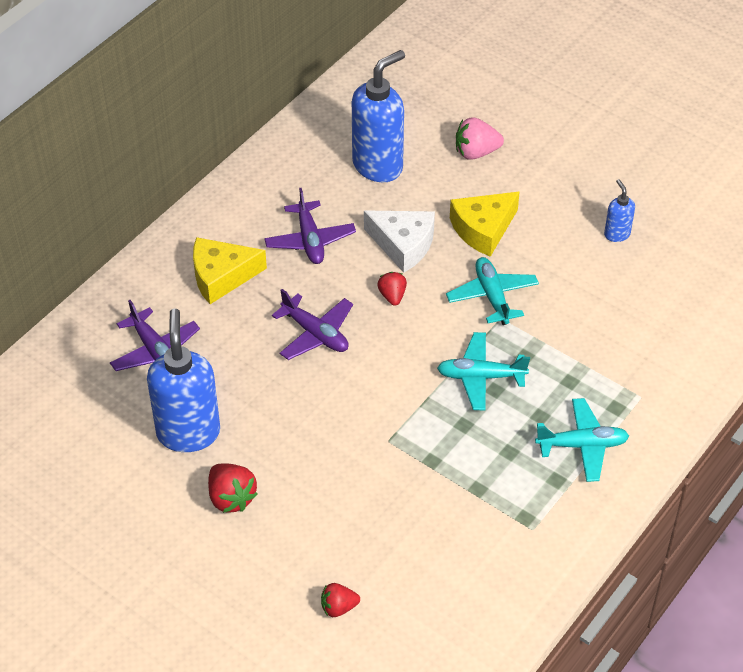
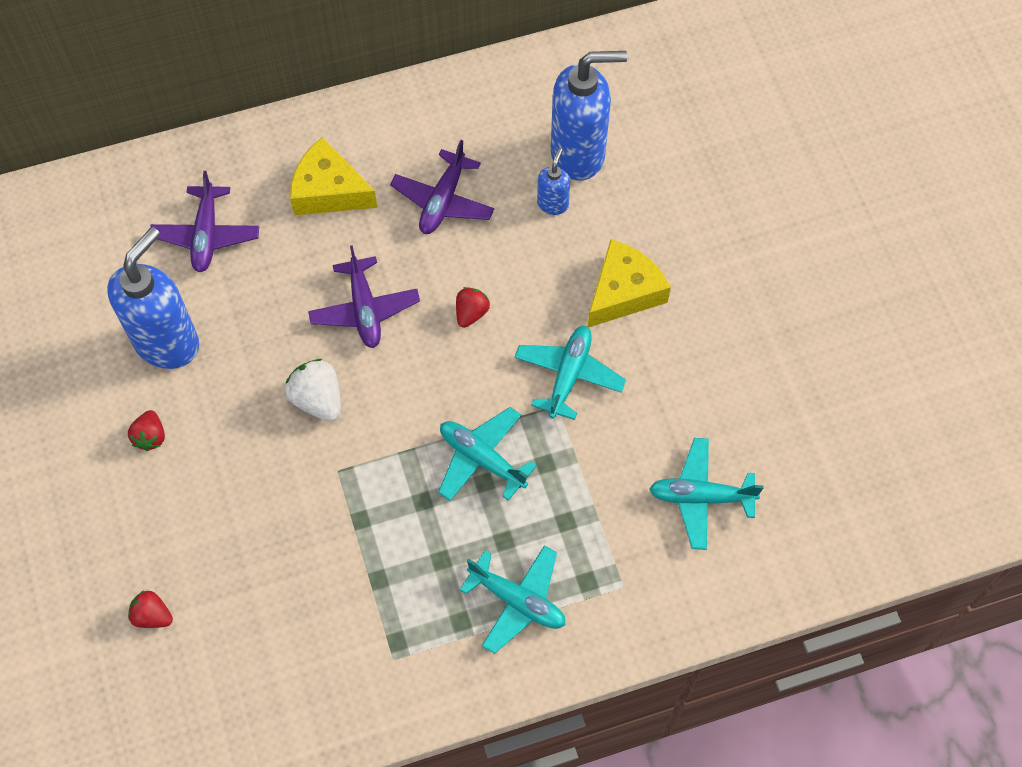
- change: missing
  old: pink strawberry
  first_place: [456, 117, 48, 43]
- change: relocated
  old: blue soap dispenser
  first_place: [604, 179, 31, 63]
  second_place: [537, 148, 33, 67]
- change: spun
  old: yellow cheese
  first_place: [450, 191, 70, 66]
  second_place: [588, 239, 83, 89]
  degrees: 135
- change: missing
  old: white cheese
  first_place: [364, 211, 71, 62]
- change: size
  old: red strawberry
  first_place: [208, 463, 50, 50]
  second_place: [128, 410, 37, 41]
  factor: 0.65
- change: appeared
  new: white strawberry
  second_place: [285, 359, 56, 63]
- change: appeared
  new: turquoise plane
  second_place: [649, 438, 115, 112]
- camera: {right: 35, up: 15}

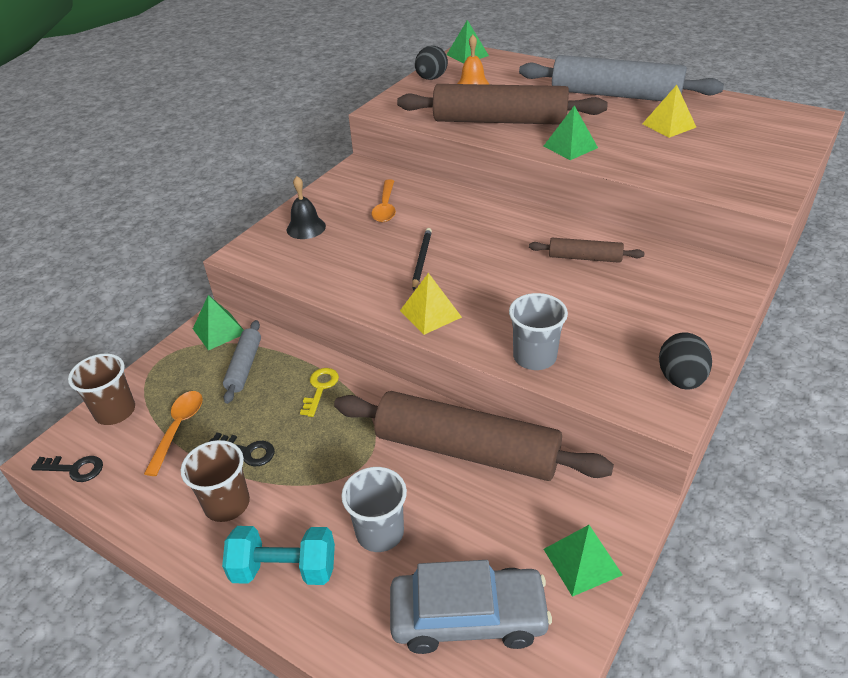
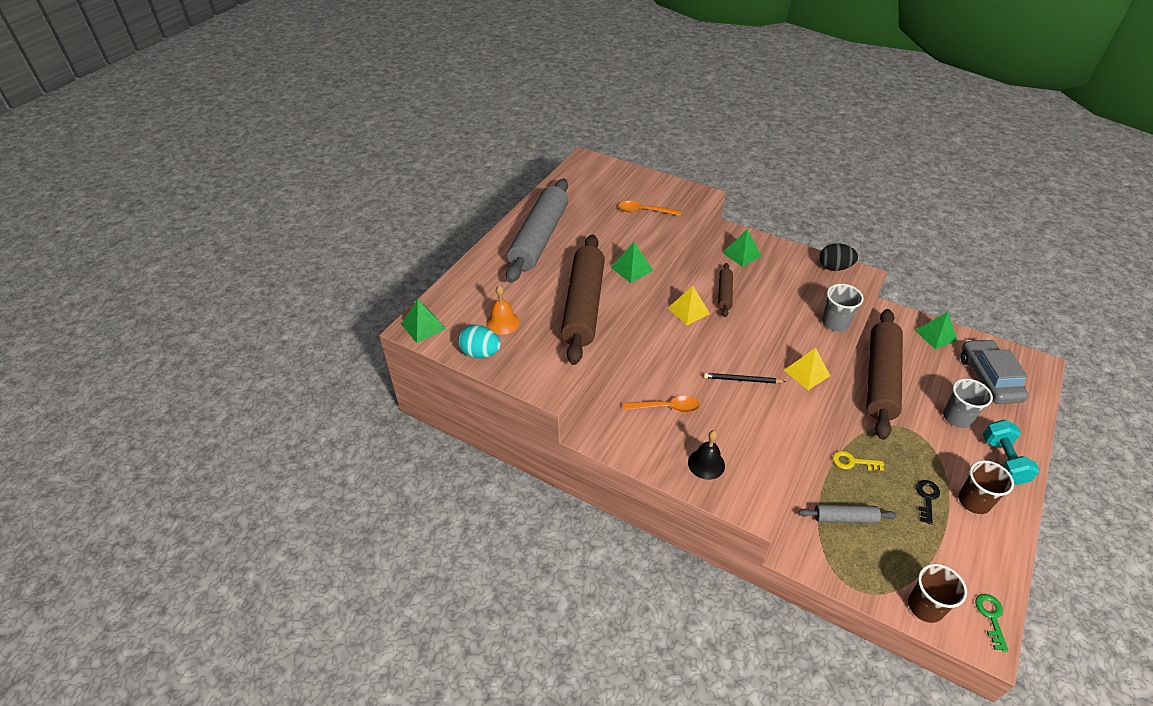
- change: colour
  old: black egg
  new: turquoise egg
  first_place: [415, 46, 33, 34]
  second_place: [458, 325, 43, 33]
- change: relocated
  old: yellow pyramid
  first_place: [642, 85, 54, 53]
  second_place: [668, 286, 42, 39]
- change: relocated
  old: green pyramid
  first_place: [193, 295, 51, 55]
  second_place: [723, 229, 39, 38]
- change: relocated
  old: orange spoon
  first_place: [144, 391, 59, 85]
  second_place: [618, 201, 63, 15]
- change: colour
  old: black key
  new: green key
  first_place: [31, 456, 72, 26]
  second_place: [975, 594, 33, 58]
- camera: {right: -95, up: 5}

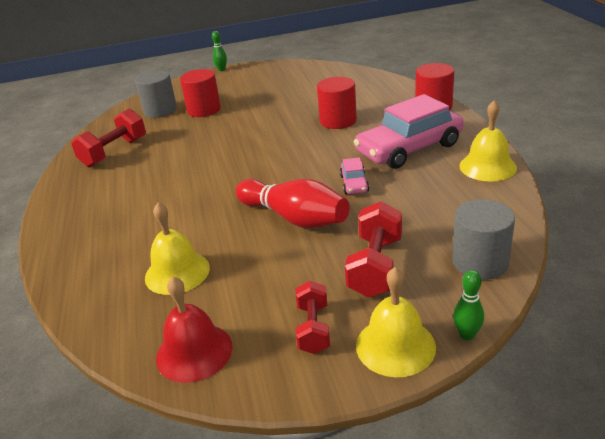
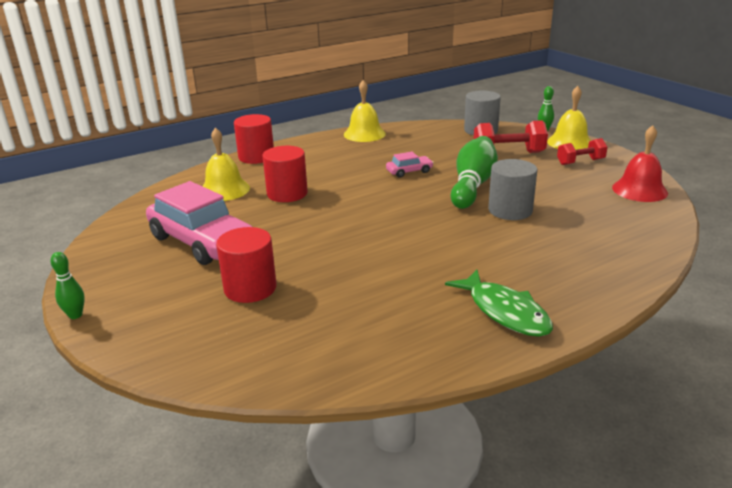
- change: relocated
  old: grey cylinder
  first_place: [135, 70, 42, 48]
  second_place: [488, 159, 49, 61]
- change: relocated
  old: pink car
  first_place: [353, 94, 111, 75]
  second_place: [146, 181, 106, 84]
- change: missing
  old: red dumbbell
  first_place: [71, 109, 75, 58]
- change: colour
  old: red bowling pin
  new: green bowling pin
  first_place: [235, 179, 114, 49]
  second_place: [451, 136, 47, 73]
- change: relocated
  old: yellow bell
  first_place: [145, 202, 65, 93]
  second_place: [203, 127, 47, 74]
- change: appeared
  new: green fish
  second_place: [445, 270, 108, 67]
- camera: {right: -110, up: -5}

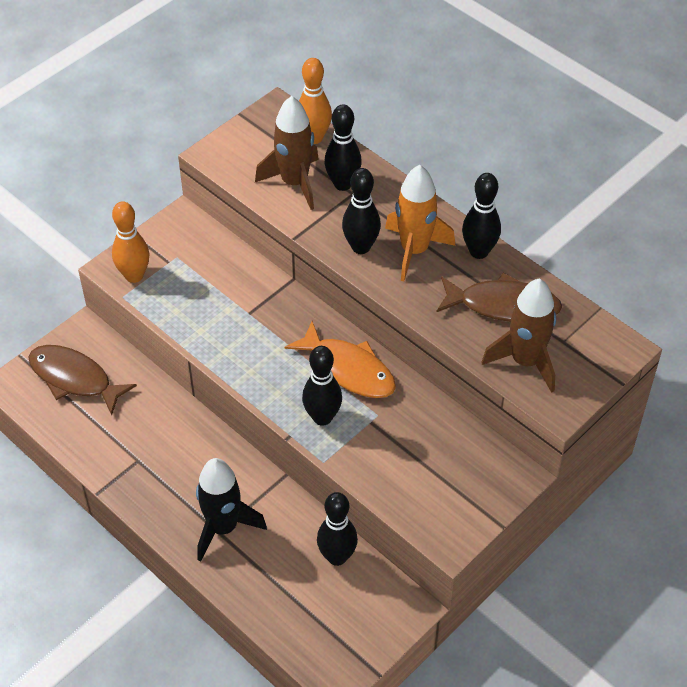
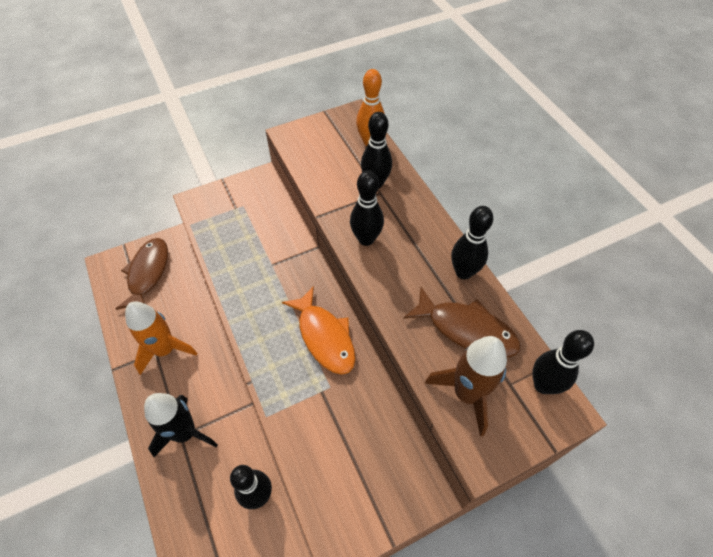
- change: missing
  old: brown rocket
  first_place: [255, 96, 64, 114]
- change: relocated
  old: orange rocket
  first_place: [385, 165, 70, 116]
  second_place: [125, 301, 72, 74]
- change: missing
  old: orange bowling pin
  first_place: [112, 201, 38, 82]
- change: spun
  old: brown fish
  first_place: [29, 345, 108, 70]
  second_place: [116, 238, 52, 72]
  degrees: 45
- change: relocated
  old: black bowling pin
  first_place: [302, 346, 40, 80]
  second_place: [532, 330, 62, 64]
- camera: {right: 20, up: 5}

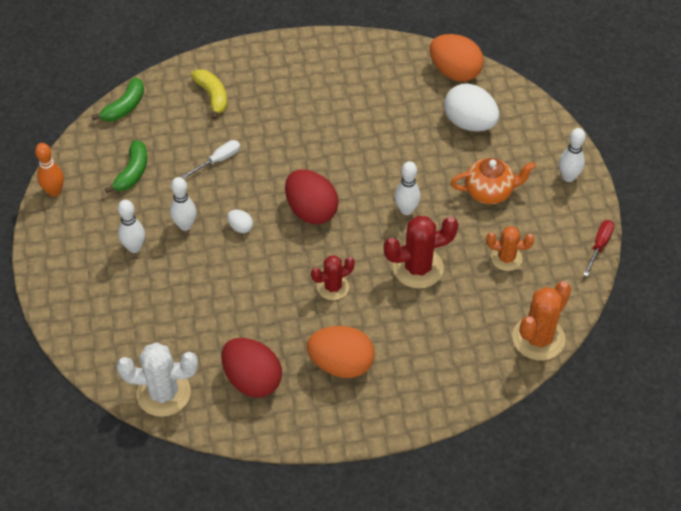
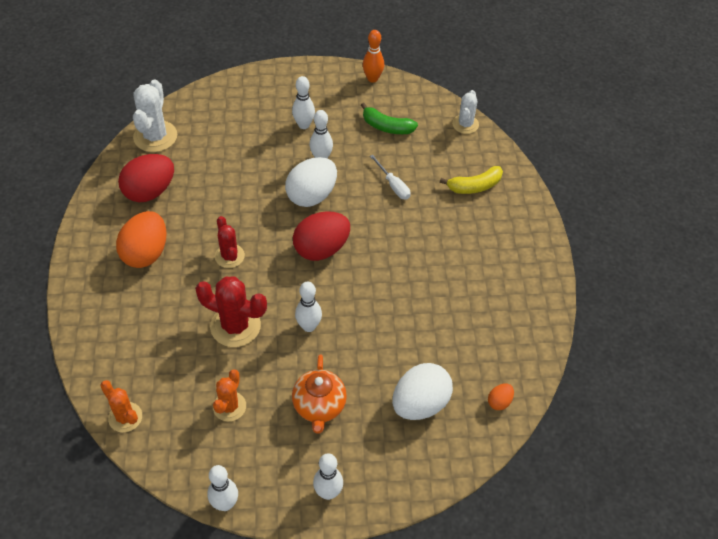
- change: size
  old: orange egg
  first_place: [430, 34, 54, 48]
  second_place: [488, 384, 26, 26]
  factor: 0.45
- change: exchanged
  old: green banana
  new: white cactus
  first_place: [92, 77, 52, 45]
  second_place: [452, 90, 27, 44]
- change: size
  old: white egg
  first_place: [227, 210, 26, 23]
  second_place: [285, 157, 52, 50]
  factor: 2.21
- change: spun
  old: red cactus
  first_place: [384, 216, 74, 73]
  second_place: [195, 276, 72, 71]
  degrees: -60
- change: exchanged
  old: red screwdriver
  new: white bowling pin
  first_place: [583, 220, 31, 56]
  second_place: [207, 465, 31, 46]
- change: size
  old: orange cactus
  first_place: [512, 281, 59, 80]
  second_place: [100, 380, 42, 52]
  factor: 0.63
- camera: {right: 95, up: 0}

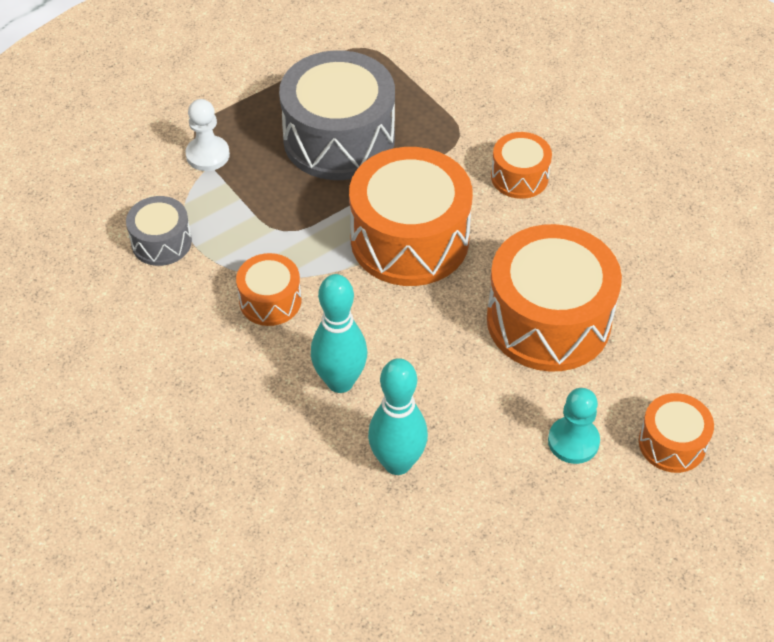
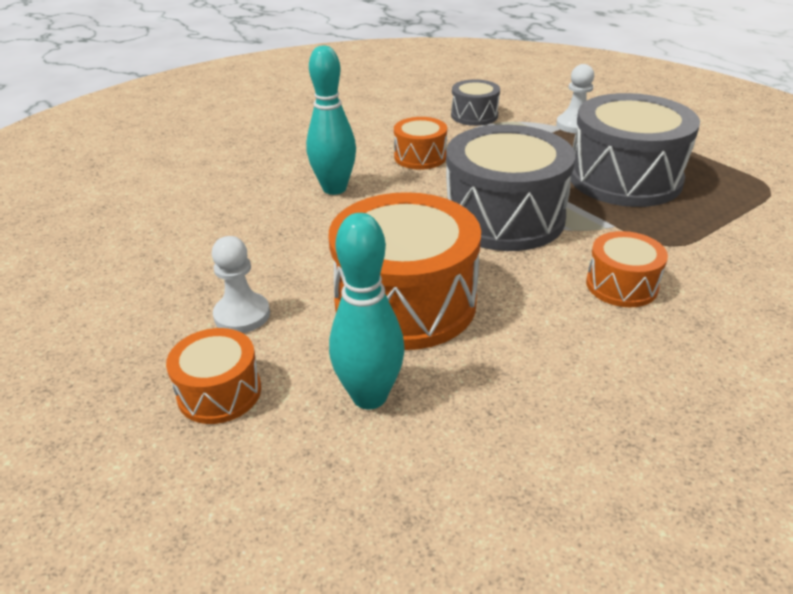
- change: colour
  old: orange drum
  new: grey drum
  first_place: [349, 147, 124, 139]
  second_place: [446, 125, 129, 126]
- change: relocated
  old: turquoise bowling pin
  first_place: [368, 358, 60, 117]
  second_place: [329, 213, 75, 197]
- change: colour
  old: turquoise pawn
  new: white pawn
  first_place: [548, 388, 52, 76]
  second_place: [212, 236, 58, 97]
- camera: {right: 90, up: -15}

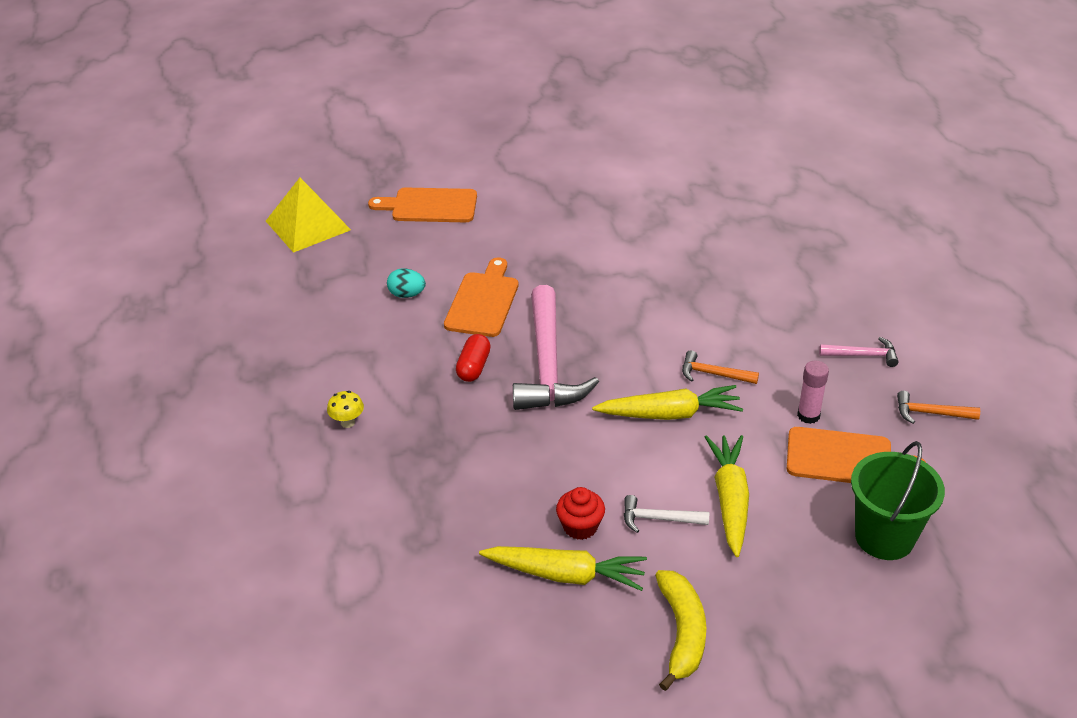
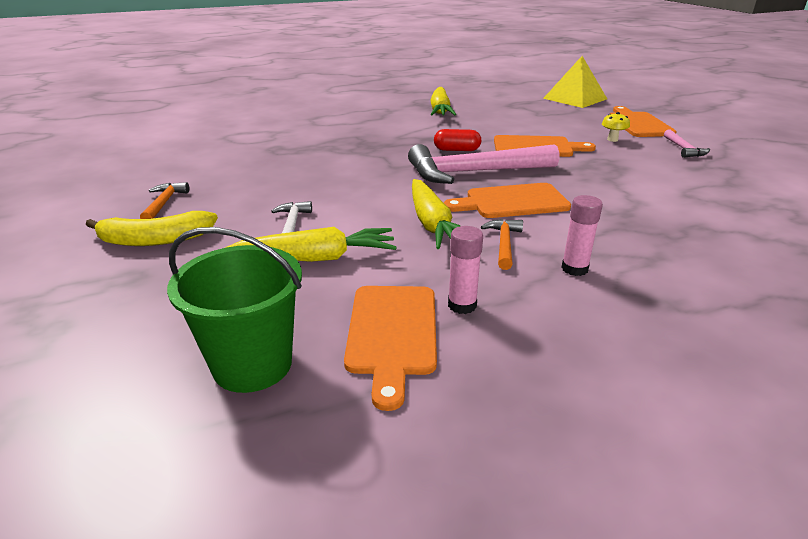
- change: missing
  old: turquoise egg
  first_place: [387, 268, 39, 30]
- change: relocated
  old: pink hammer
  first_place: [819, 337, 80, 30]
  second_place: [664, 130, 46, 28]
- change: relocated
  old: yellow mushroom
  first_place: [327, 391, 37, 37]
  second_place: [602, 112, 28, 30]
- change: relocated
  old: orange hammer
  first_place: [897, 391, 83, 33]
  second_place: [140, 182, 49, 37]
- change: missing
  old: red cupcake
  first_place: [556, 487, 49, 53]
- change: relocated
  old: yellow carrot
  first_place: [479, 546, 168, 45]
  second_place: [430, 87, 26, 28]
- change: appeared
  new: orange cutting board
  second_place: [444, 183, 127, 35]
- change: appeared
  new: pink glue stick
  second_place: [561, 195, 42, 81]
- camera: {right: 80, up: -10}

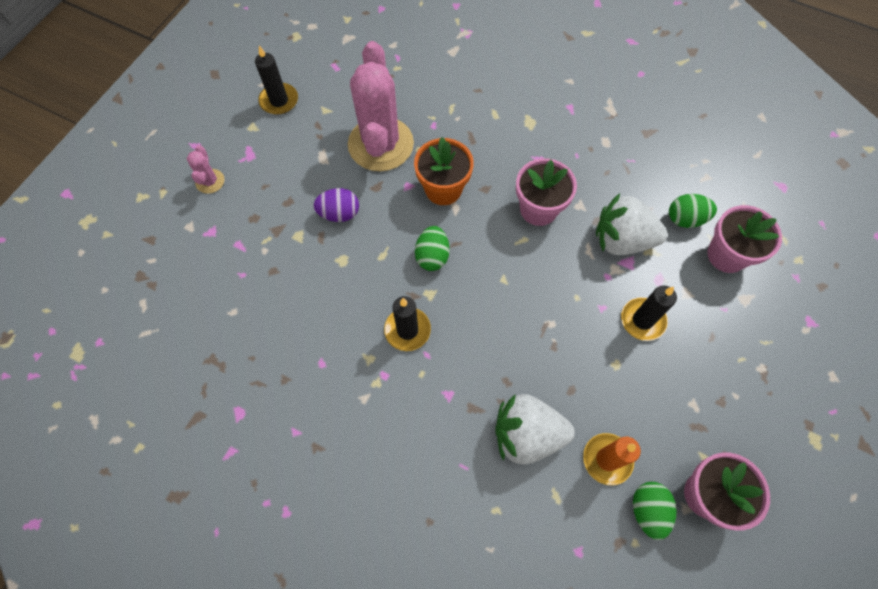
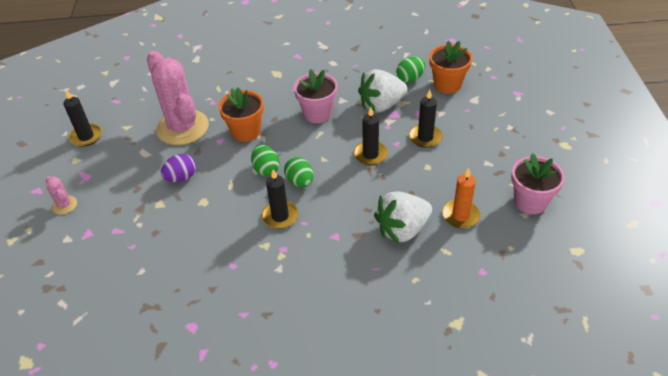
- change: colour
  old: pink flower pot
  new: orange flower pot
  first_place: [707, 205, 75, 68]
  second_place: [429, 41, 43, 52]
- change: relocated
  old: green egg
  first_place: [633, 482, 44, 58]
  second_place: [284, 157, 30, 30]
- change: appeared
  new: black candle
  second_place: [354, 107, 34, 58]
- camera: {right: -30, up: -20}

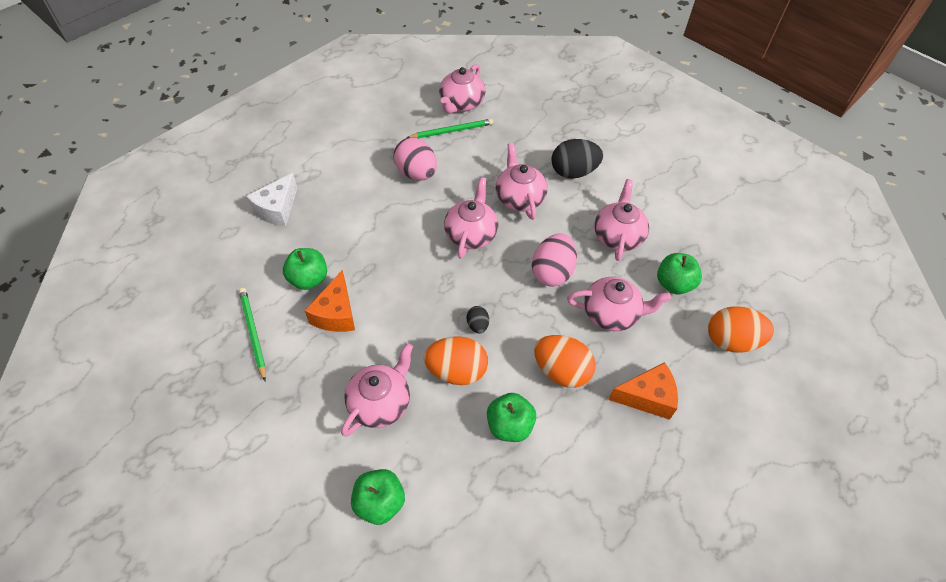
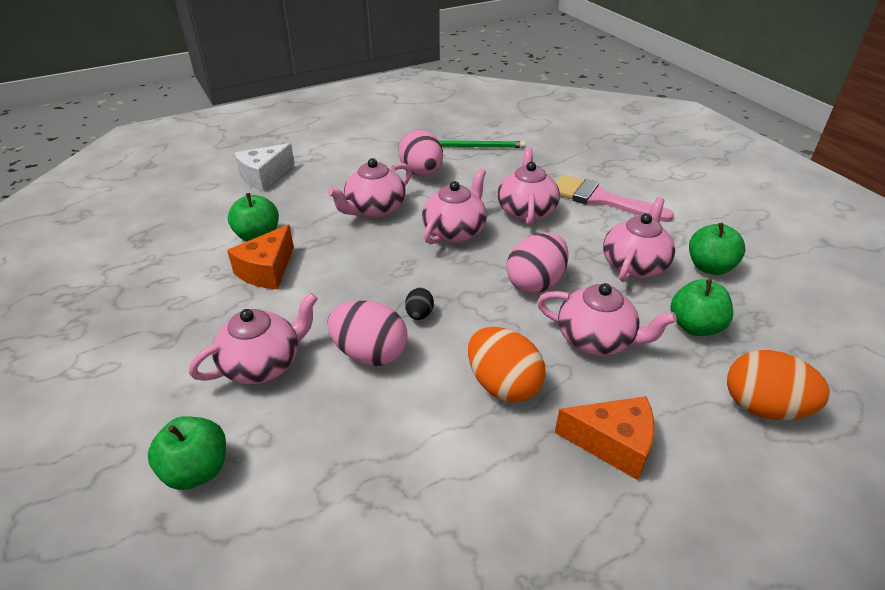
- change: relocated
  old: pink teapot
  first_place: [439, 64, 46, 50]
  second_place: [327, 158, 85, 60]
- change: exchanged
  old: black egg
  new: pink brush
  first_place: [551, 139, 52, 40]
  second_place: [556, 175, 118, 47]
- change: missing
  old: green pencil
  first_place: [239, 288, 27, 93]
- change: colour
  old: orange egg
  new: pink egg
  first_place: [424, 336, 64, 49]
  second_place: [327, 301, 81, 65]
- change: relocated
  old: green apple
  first_place: [487, 393, 49, 49]
  second_place: [689, 223, 56, 52]
- camera: {right: 20, up: -15}

